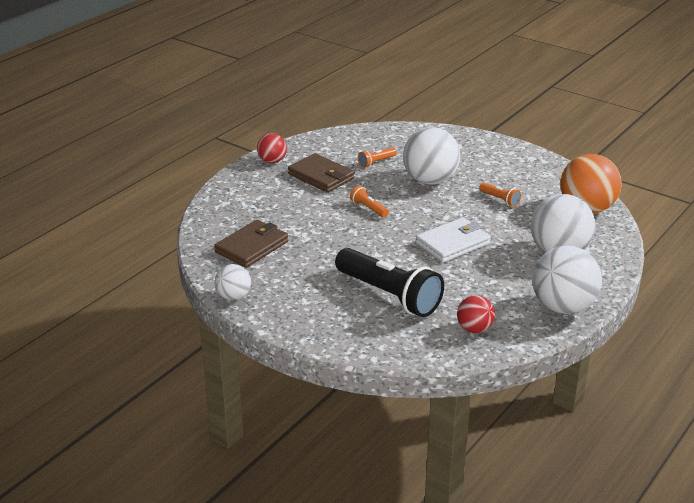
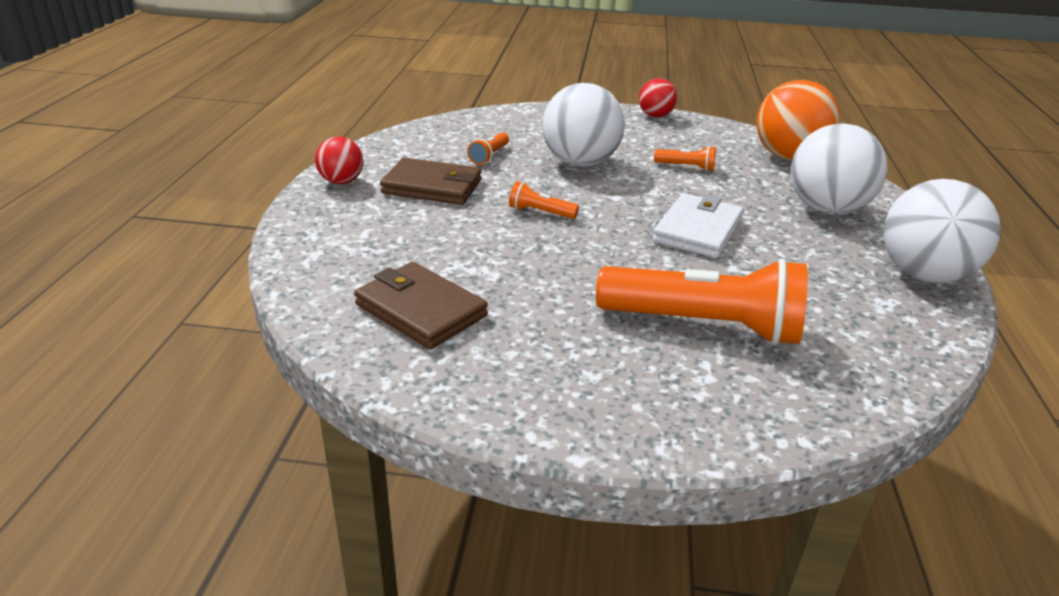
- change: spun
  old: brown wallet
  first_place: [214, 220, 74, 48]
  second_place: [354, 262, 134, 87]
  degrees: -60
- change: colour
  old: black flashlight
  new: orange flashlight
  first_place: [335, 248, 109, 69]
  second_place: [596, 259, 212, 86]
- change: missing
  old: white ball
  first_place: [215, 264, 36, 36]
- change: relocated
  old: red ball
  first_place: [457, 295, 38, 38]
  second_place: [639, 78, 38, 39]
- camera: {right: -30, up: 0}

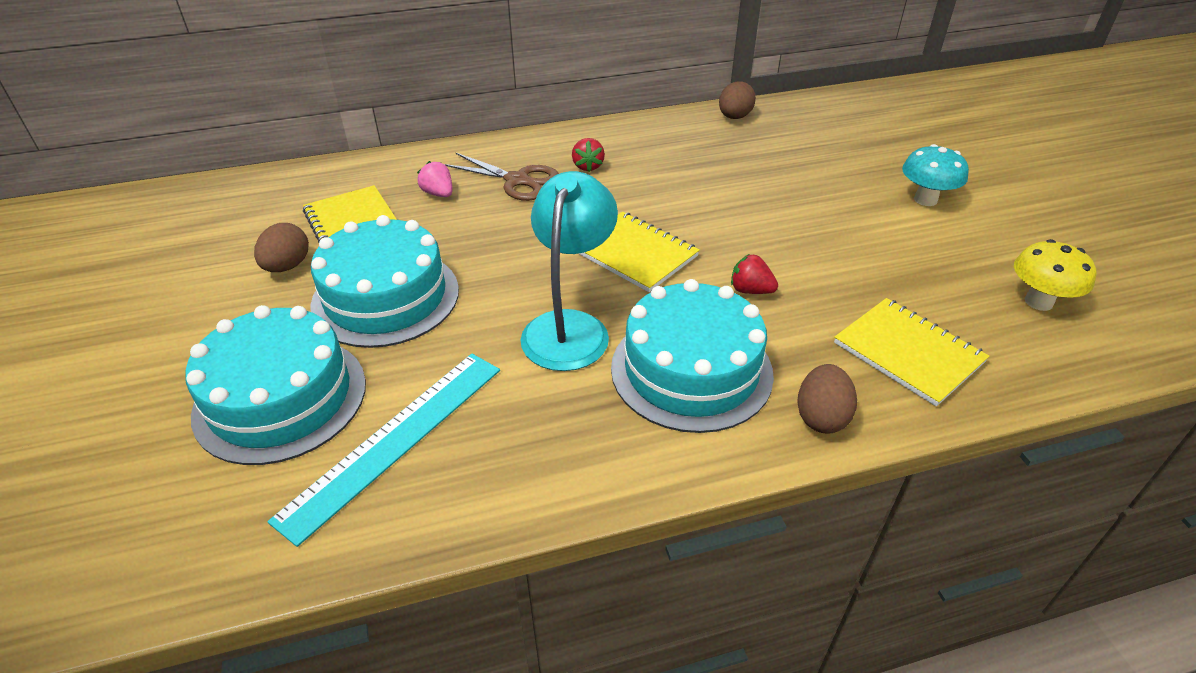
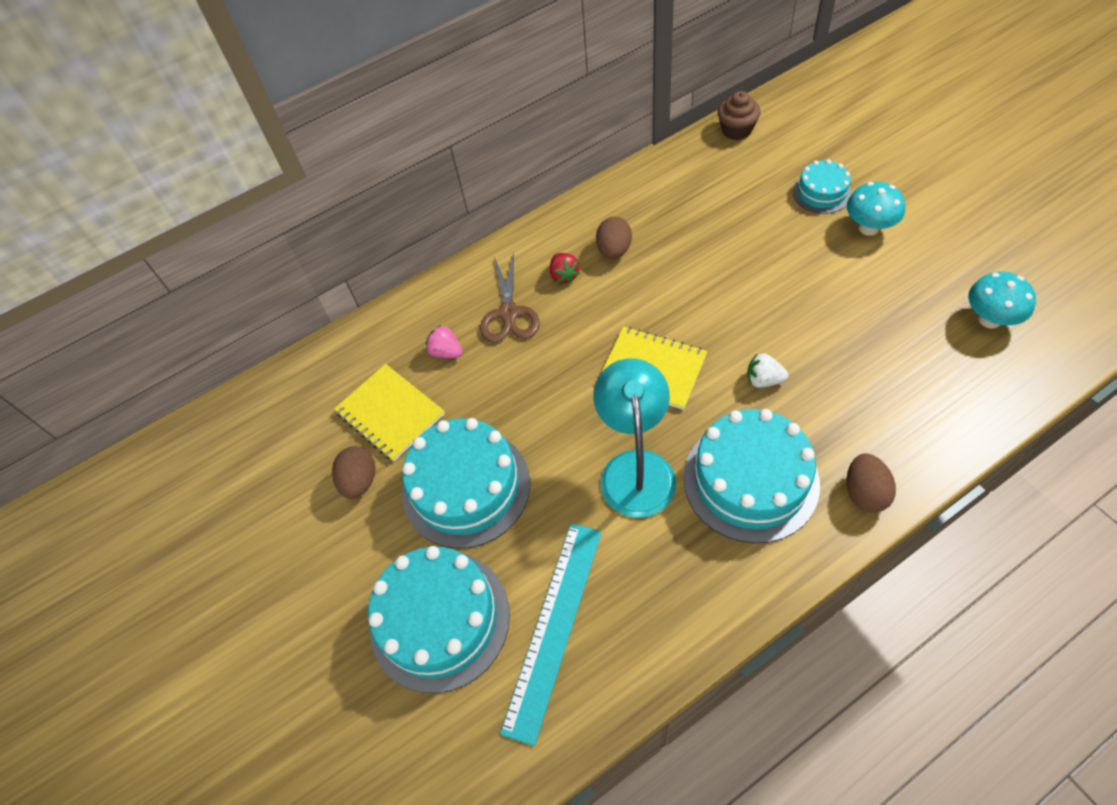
- change: relocated
  old: brown egg
  first_place: [719, 81, 37, 38]
  second_place: [596, 217, 36, 42]
- change: spun
  old: brown scissors
  first_place: [445, 152, 114, 49]
  second_place: [480, 253, 60, 90]
  degrees: 75
- change: colour
  old: yellow mushroom
  new: turquoise mushroom
  first_place: [1014, 239, 82, 72]
  second_place: [968, 272, 68, 57]
- change: colour
  old: red strawberry
  new: white strawberry
  first_place: [731, 254, 47, 40]
  second_place: [747, 353, 42, 35]
- change: missing
  old: yellow notebook
  first_place: [834, 298, 155, 108]
- change: appeared
  new: brown cupcake
  second_place: [718, 91, 42, 49]
- change: appeared
  new: turquoise cake
  second_place: [793, 159, 59, 55]
- camera: {right: -10, up: 15}

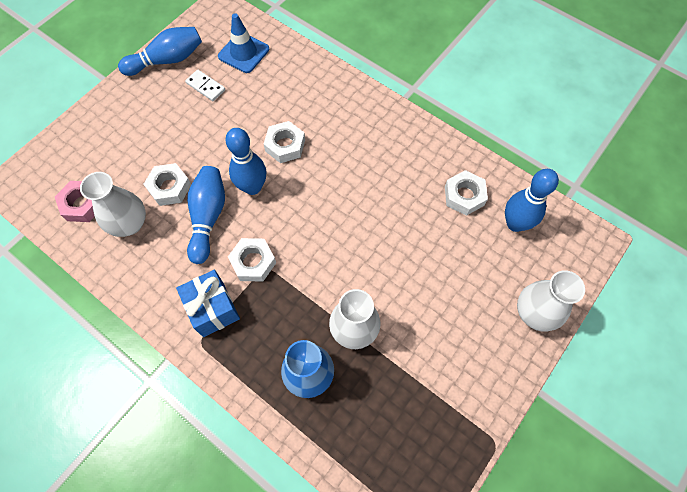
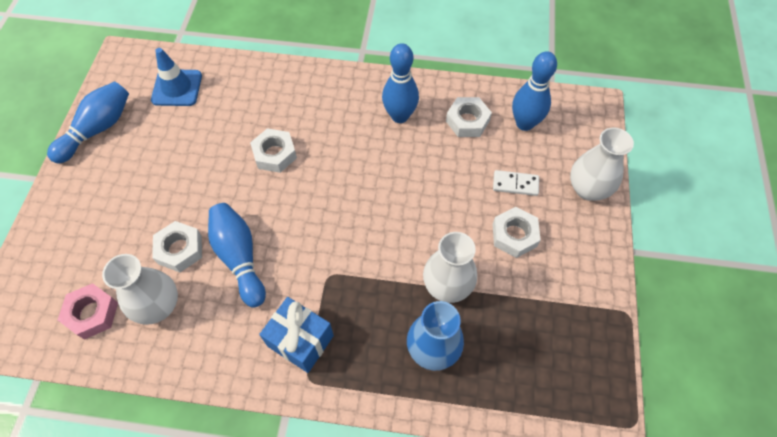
- change: relocated
  old: white domino
  first_place: [185, 70, 40, 31]
  second_place: [493, 170, 46, 26]
- change: relocated
  old: blue bowling pin
  first_place: [225, 128, 42, 67]
  second_place: [382, 43, 37, 80]
- change: relocated
  old: white nut
  first_place: [228, 238, 48, 44]
  second_place: [492, 207, 49, 51]
- camera: {right: -30, up: -5}

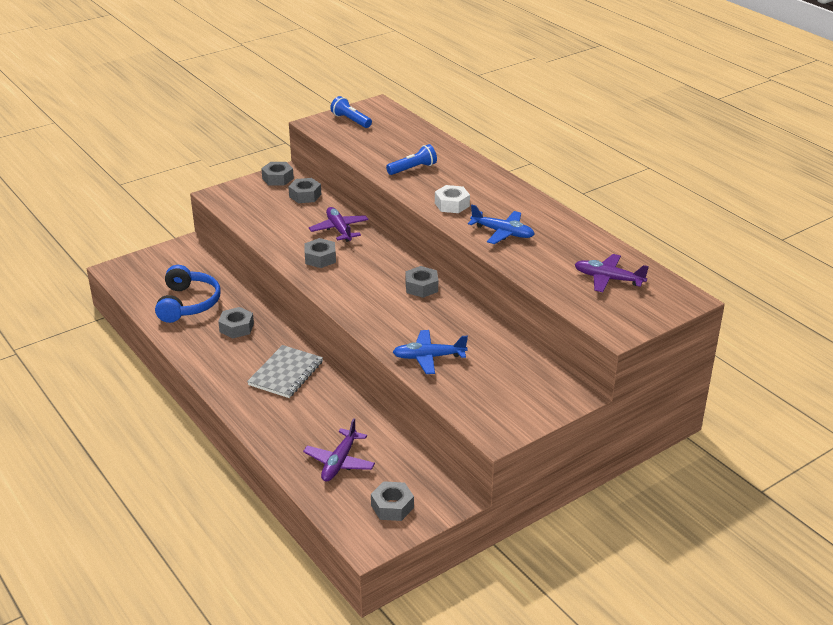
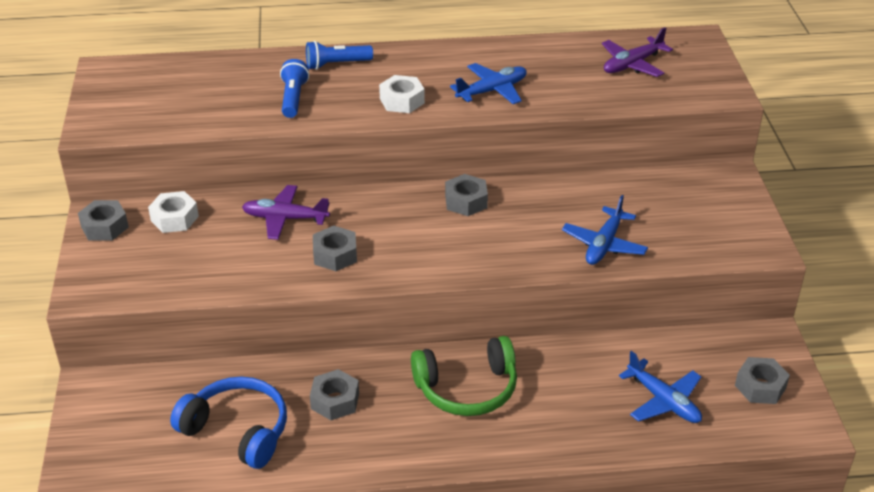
- change: relocated
  old: blue flashlight
  first_place: [330, 96, 42, 32]
  second_place: [306, 41, 67, 29]
- change: colour
  old: grey nut
  new: white nut
  first_place: [288, 178, 33, 25]
  second_place: [148, 191, 51, 42]
- change: exchanged
  old: grey notebook
  new: green headphones
  first_place: [247, 345, 76, 53]
  second_place: [411, 336, 106, 80]
- change: colour
  old: purple plane
  new: blue plane
  first_place: [303, 418, 72, 63]
  second_place: [619, 351, 83, 72]
- camera: {right: -60, up: 5}

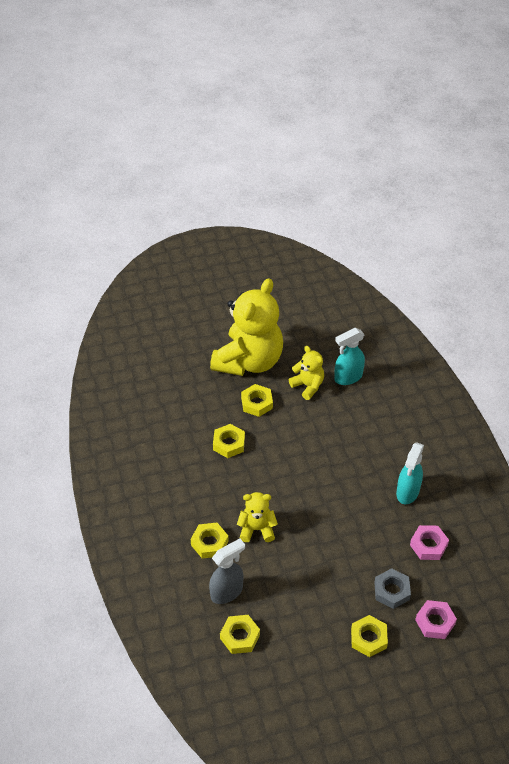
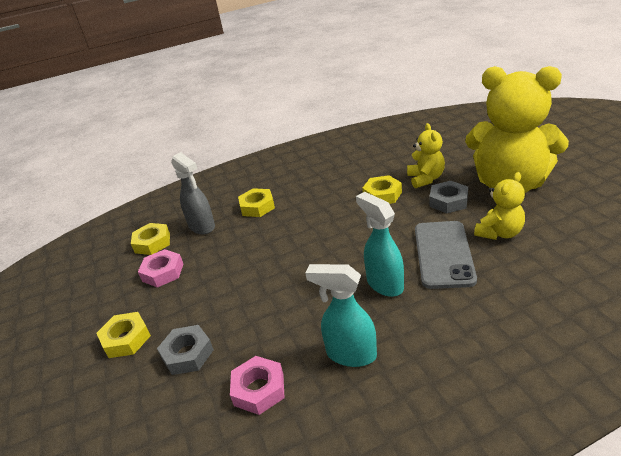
- change: relocated
  old: turquoise spray bottle
  first_place: [334, 328, 31, 57]
  second_place: [356, 192, 48, 105]
- change: colour
  old: yellow nut
  new: grey nut
  first_place: [241, 384, 32, 33]
  second_place: [429, 181, 39, 32]
- change: relocated
  old: yellow teddy bear
  first_place: [237, 492, 41, 50]
  second_place: [407, 123, 38, 65]
- change: relocated
  old: pink nut
  first_place: [415, 600, 42, 39]
  second_place: [138, 249, 45, 39]
- change: appeared
  new: grey phone
  second_place: [415, 221, 62, 68]
- camera: {right: 90, up: -15}

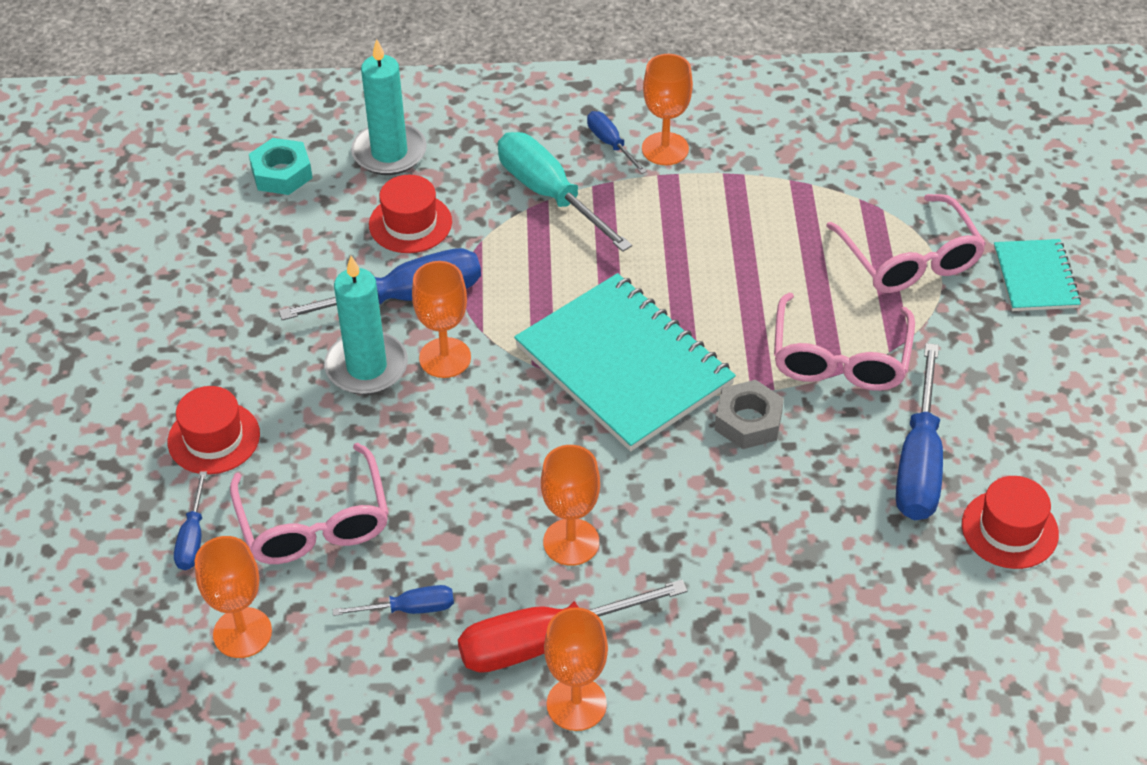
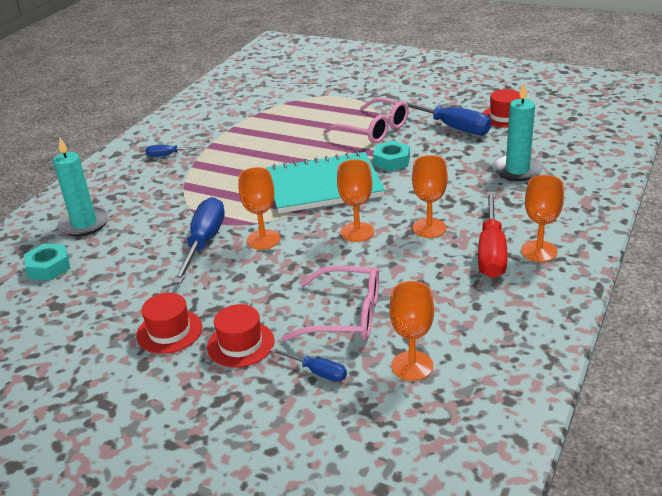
- change: relocated
  old: orange goblet
  first_place: [642, 54, 51, 111]
  second_place: [337, 159, 37, 83]
- change: missing
  old: turquoise screwdriver
  first_place: [498, 132, 134, 120]
- change: relocated
  old: red hat
  first_place: [369, 175, 83, 78]
  second_place: [136, 293, 66, 61]
- change: missing
  old: pink glasses
  first_place: [826, 194, 160, 99]
- change: missing
  old: turquoise notebook
  first_place: [994, 239, 87, 72]
- change: relocated
  old: turquoise candle
  first_place: [324, 256, 84, 139]
  second_place: [493, 83, 50, 98]
- change: colour
  old: grey nut
  new: turquoise nut
  first_place: [715, 380, 69, 69]
  second_place: [373, 141, 37, 30]
- change: missing
  old: blue screwdriver
  first_place: [332, 585, 122, 31]
- camera: {right: -60, up: -15}

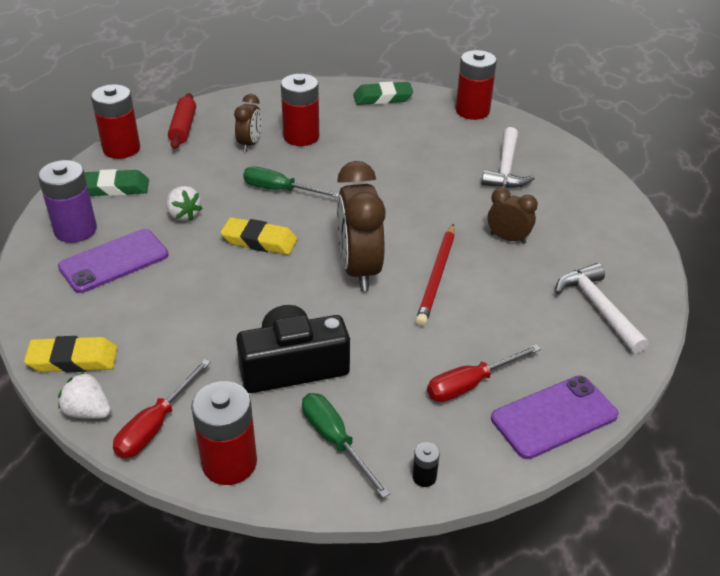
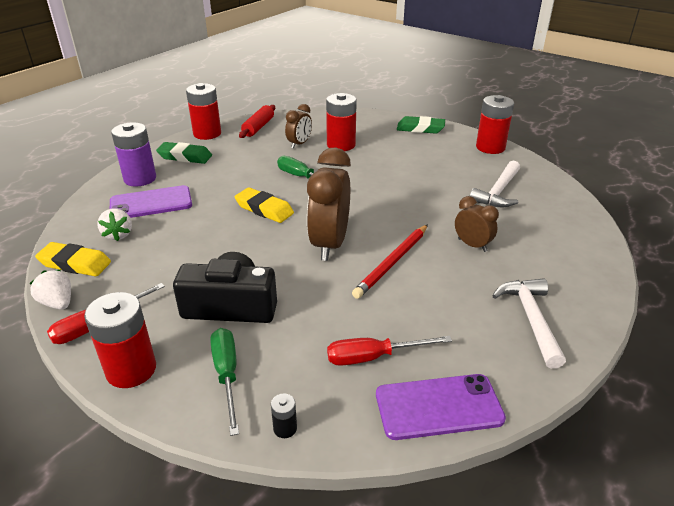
- change: relocated
  old: white strawberry
  first_place: [166, 186, 37, 35]
  second_place: [97, 209, 35, 32]
- camera: {right: 20, up: -5}

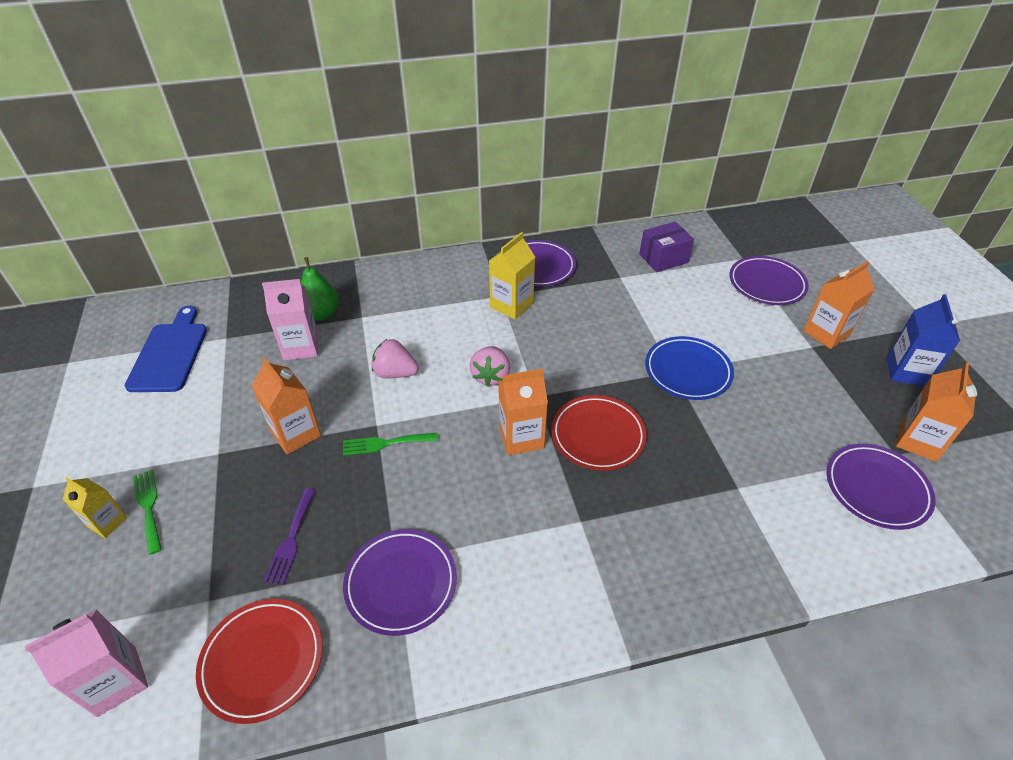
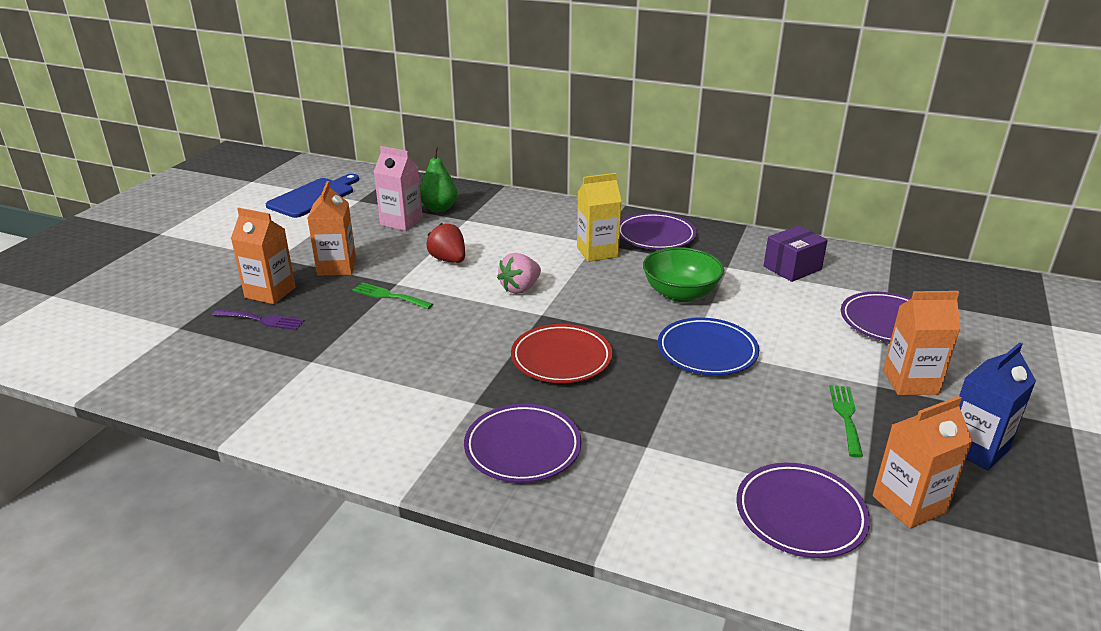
- change: spun
  old: purple box
  first_place: [639, 222, 55, 50]
  second_place: [764, 226, 64, 56]
  degrees: -45
- change: colour
  old: pink strawberry
  new: red strawberry
  first_place: [372, 339, 47, 39]
  second_place: [427, 223, 38, 40]
- change: relocated
  old: orange carton
  first_place: [498, 368, 50, 87]
  second_place: [231, 208, 65, 96]
- change: relocated
  old: green fork
  first_place: [133, 470, 29, 85]
  second_place: [829, 385, 34, 73]
- change: missing
  old: yellow carton
  first_place: [63, 477, 65, 61]
- change: spun
  old: purple fork
  first_place: [264, 488, 52, 97]
  second_place: [213, 309, 92, 21]
  degrees: -120
- change: relocated
  old: purple plate
  first_place: [343, 529, 114, 107]
  second_place: [464, 404, 117, 79]
- change: missing
  old: red plate
  first_place: [196, 599, 126, 125]
- change: missing
  old: pink carton
  first_place: [25, 609, 123, 108]
- change: appeared
  new: green bowl
  second_place: [643, 247, 81, 55]
- camera: {right: 35, up: -15}

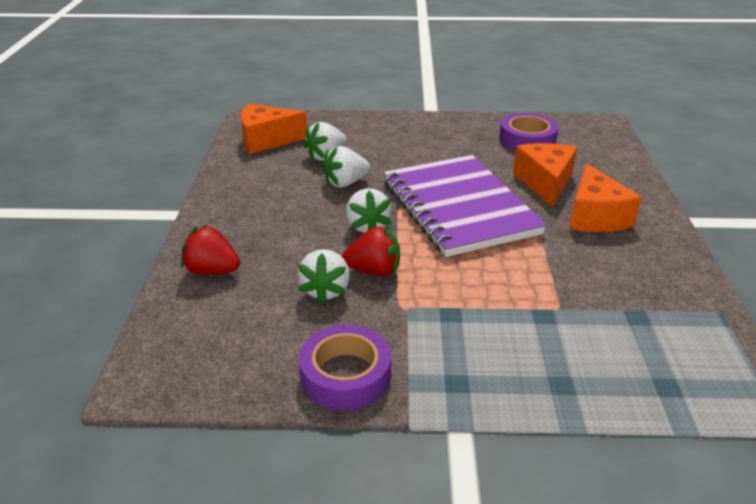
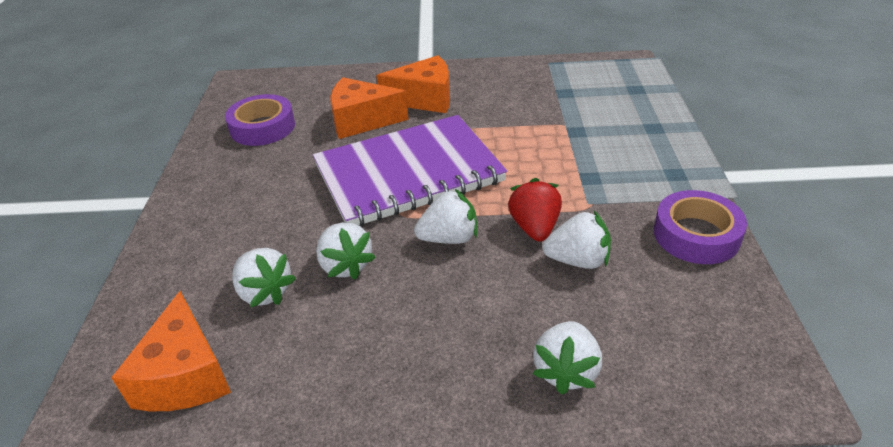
- change: colour
  old: red strawberry
  new: white strawberry
  first_place: [181, 225, 59, 50]
  second_place: [533, 321, 69, 74]
- camera: {right: -90, up: 5}

